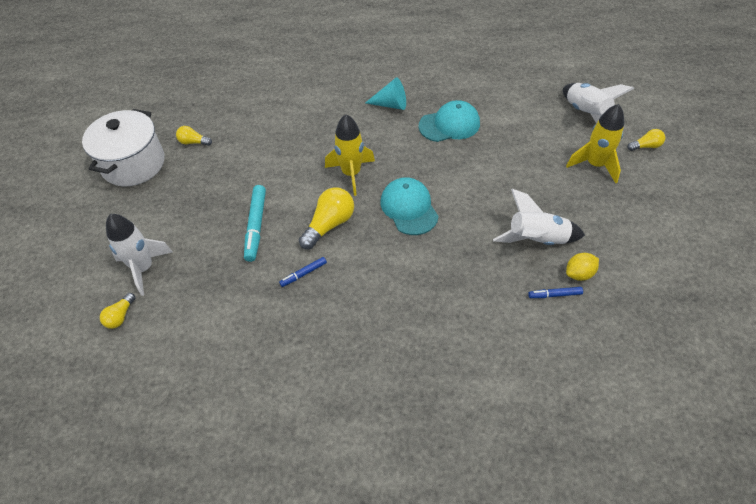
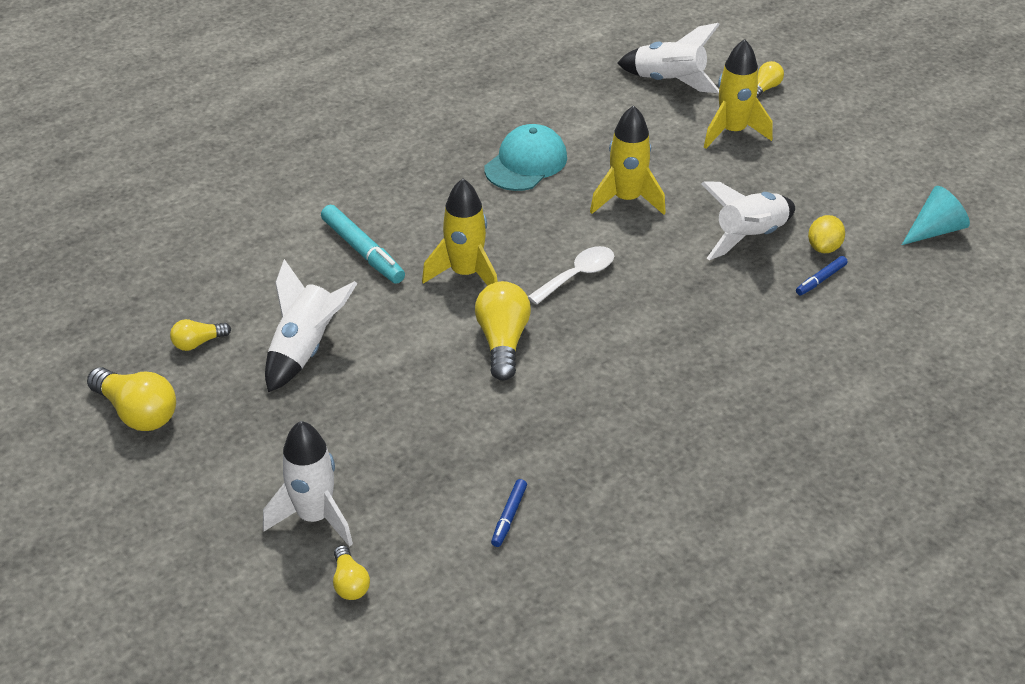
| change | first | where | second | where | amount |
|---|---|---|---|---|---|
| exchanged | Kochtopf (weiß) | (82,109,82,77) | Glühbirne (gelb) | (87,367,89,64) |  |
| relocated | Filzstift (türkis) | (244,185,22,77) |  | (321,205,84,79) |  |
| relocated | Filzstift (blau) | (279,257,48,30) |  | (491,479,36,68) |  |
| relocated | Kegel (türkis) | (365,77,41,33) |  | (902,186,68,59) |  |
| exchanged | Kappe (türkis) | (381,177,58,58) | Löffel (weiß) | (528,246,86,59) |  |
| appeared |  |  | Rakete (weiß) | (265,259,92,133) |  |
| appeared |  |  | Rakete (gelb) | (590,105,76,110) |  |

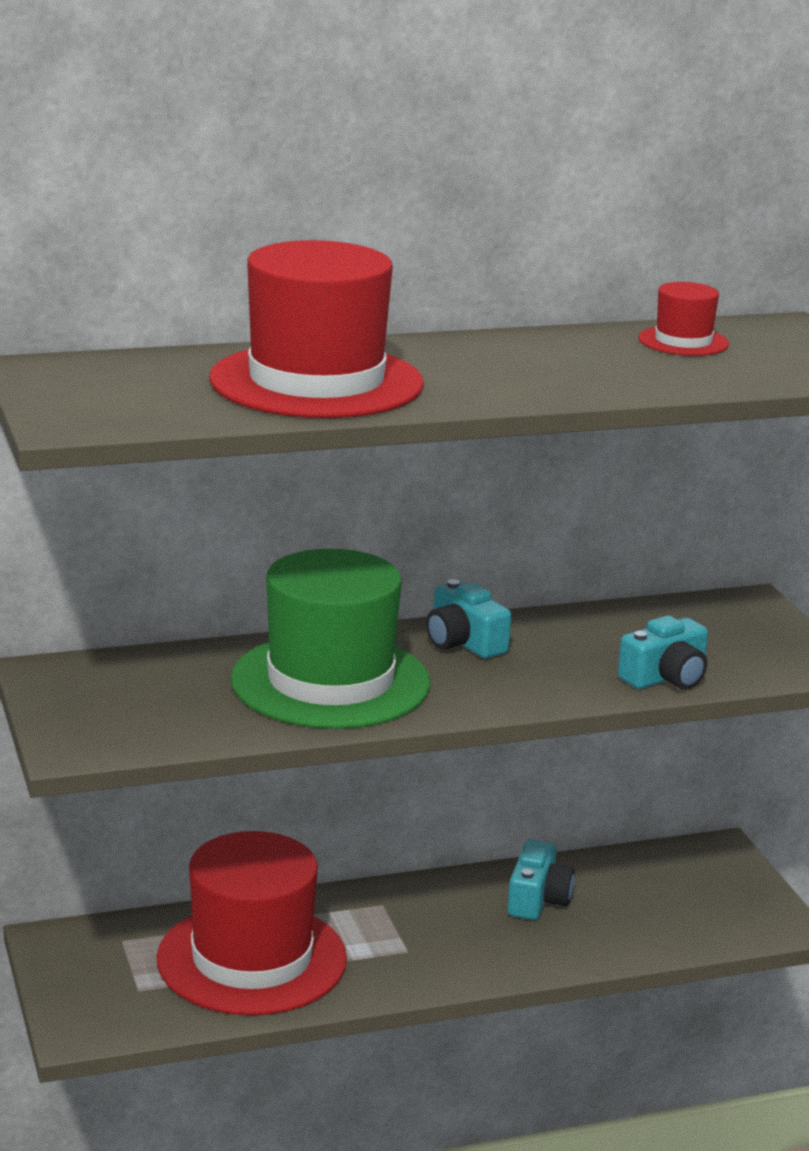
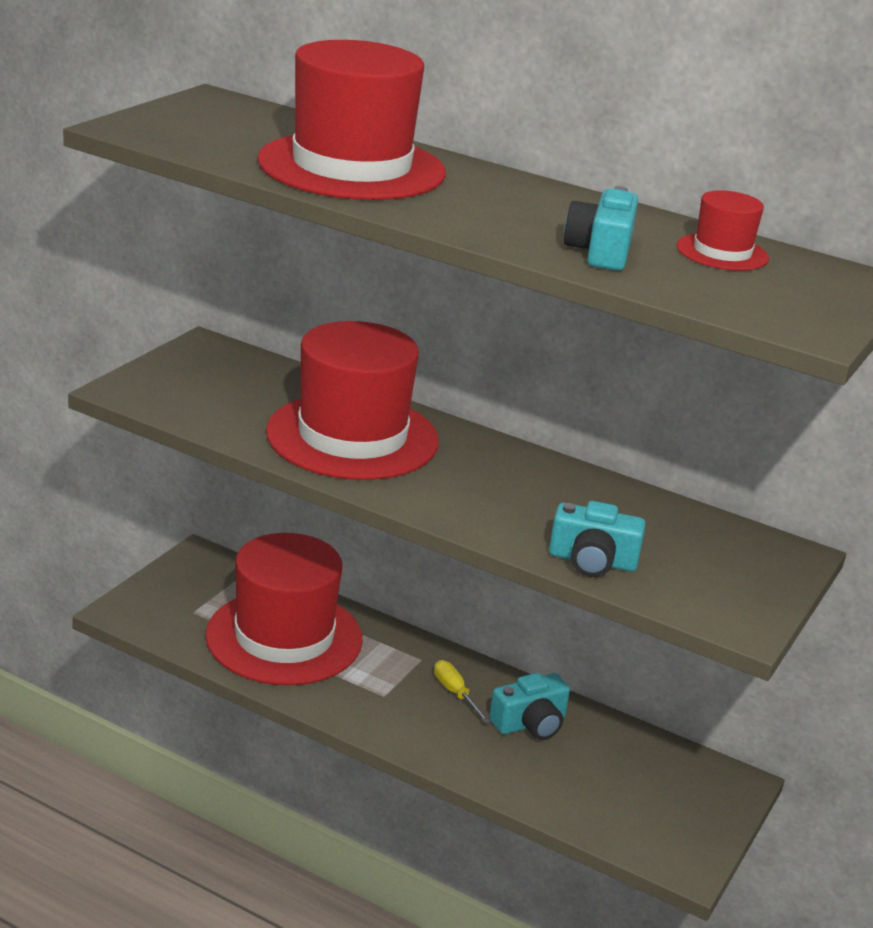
| change | first | where | second | where | amount |
|---|---|---|---|---|---|
| colour | Hut (grün) | (231,549,199,180) | Hut (rot) | (266,321,173,159) |  |
| relocated | Kamera (türkis) | (426,579,85,80) |  | (564,186,74,85) |  |
| appeared |  |  | Schraubenzieher (gelb) | (434,660,57,64) |  |

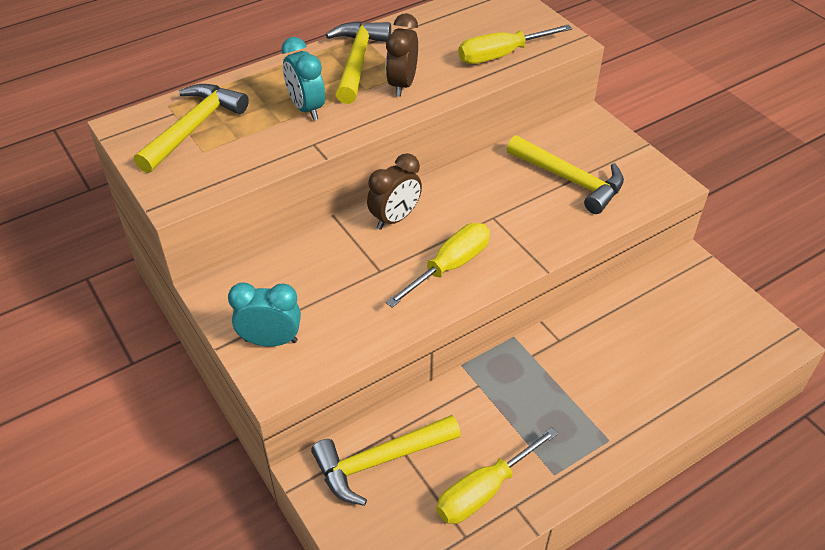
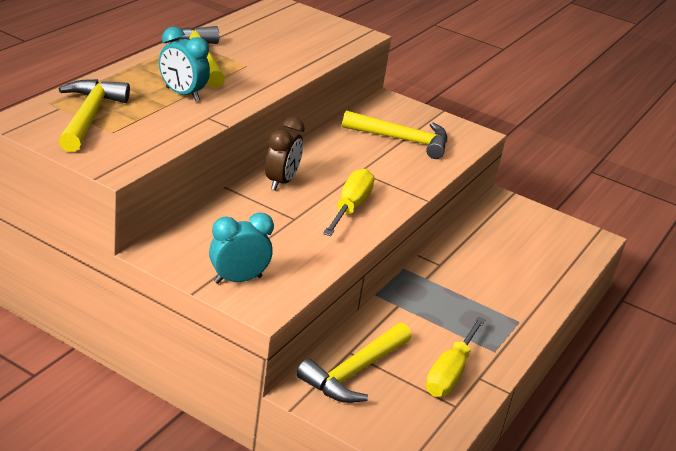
| change | first | where | second | where | amount |
|---|---|---|---|---|---|
| missing | Wecker (braun) | (386,13,32,84) |  |  |  |
| missing | Schraubenzieher (gelb) | (458,25,114,39) |  |  |  |

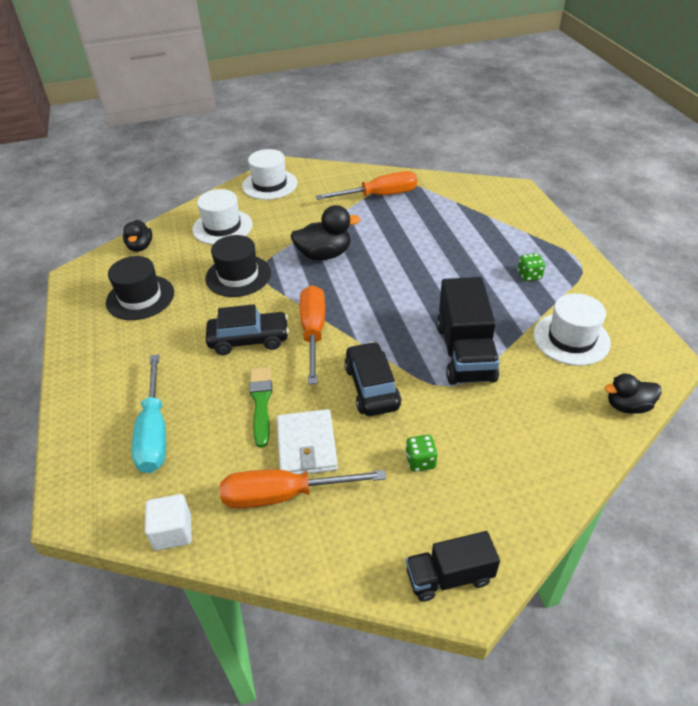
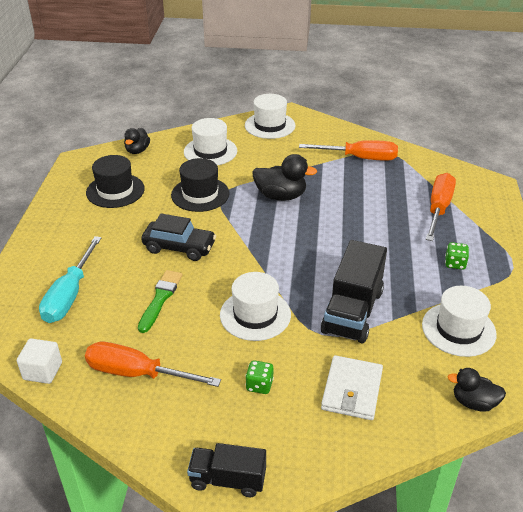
| change | first | where | second | where | amount |
|---|---|---|---|---|---|
| relocated | Geldbörse (weiß) | (277,409,61,65) |  | (321,355,62,65) |  |
| relocated | Schraubenzieher (orange) | (300,285,25,99) |  | (426,173,30,68) |  |
| exchanged | Auto (schwarz) | (344,342,57,74) | Hut (weiß) | (220,272,71,69) |  |

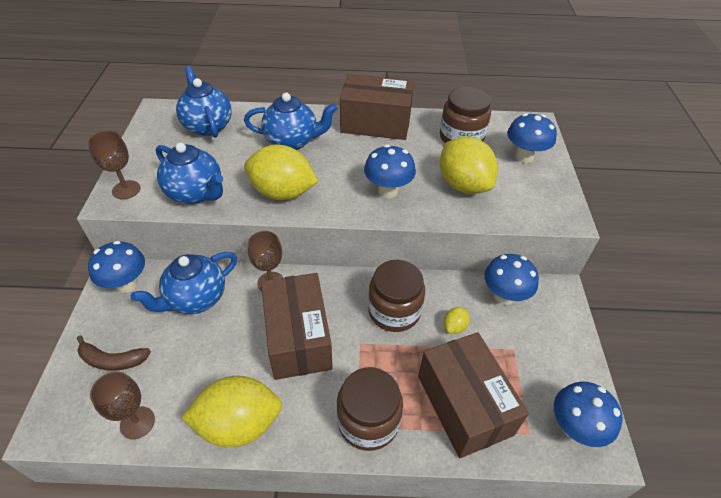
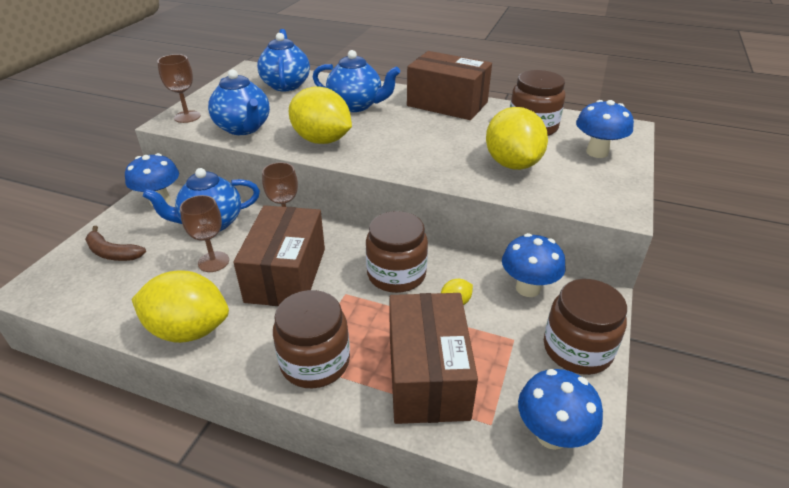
| change | first | where | second | where | amount |
|---|---|---|---|---|---|
| relocated | Kelch (braun) | (90,371,65,68) |  | (180,195,49,77) |  |
| missing | Pilz (blau) | (364,145,52,53) |  |  |  |
| appeared |  |  | Einmachglas (braun) | (544,279,83,96) |  |

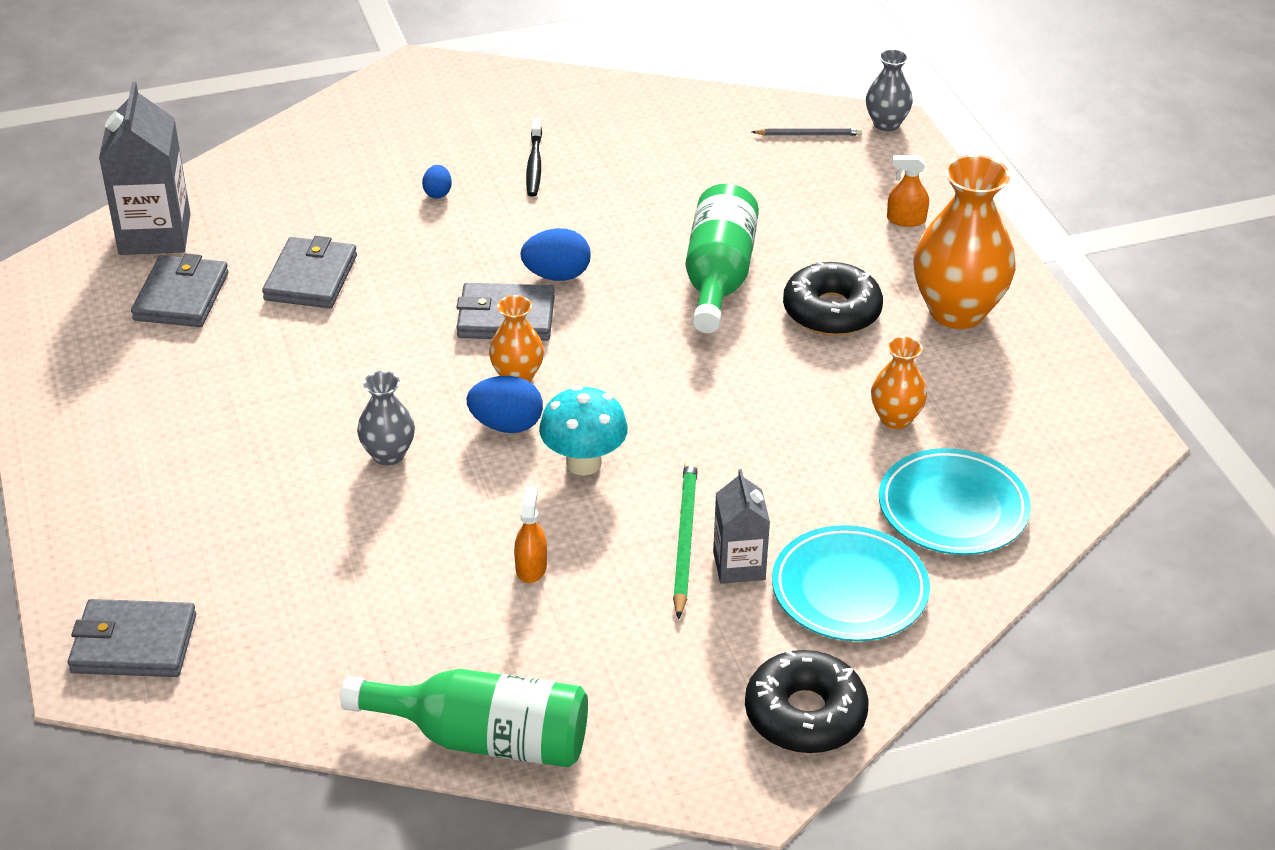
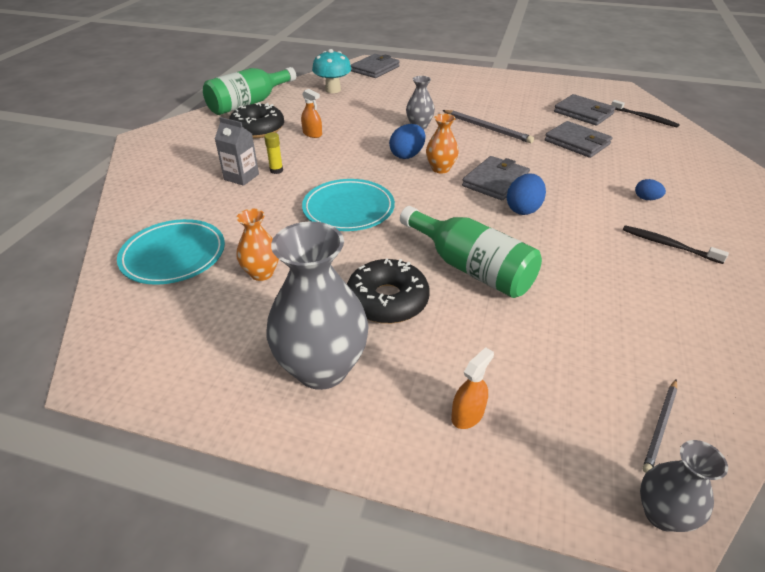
| change | first | where | second | where | amount |
|---|---|---|---|---|---|
| exchanged | Getränkekarton (grau) | (99,82,91,173) | Zahnbürste (schwarz) | (611,100,69,28) |  |
| relocated | Pilz (türkis) | (539,385,89,90) |  | (312,49,39,44) |  |
| exchanged | Bleistift (grün) | (673,459,25,161) | Klebestift (gelb) | (264,132,19,42) |  |
| relocated | Donut (schwarz) | (745,650,124,104) |  | (229,102,55,36) |  |
| relocated | Teller (türkis) | (772,525,158,116) |  | (302,179,93,52) |  |
| colour | Vase (orange) | (913,155,103,174) | Vase (grau) | (267,221,102,169) |  |
| appeared |  |  | Bleistift (grau) | (442,110,92,33) |  |

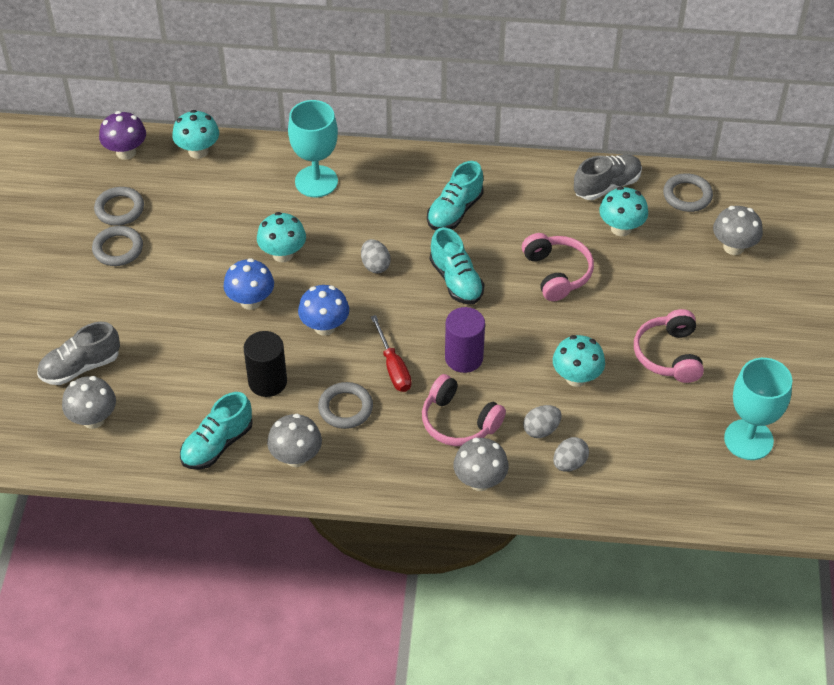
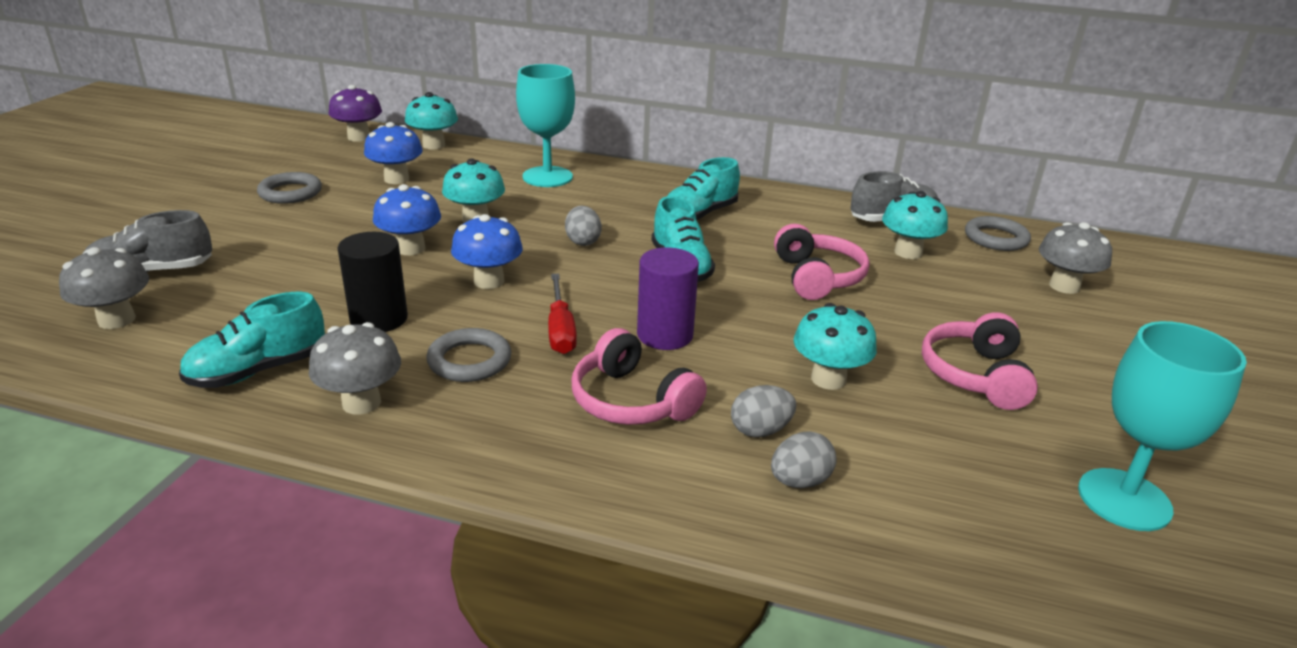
| change | first | where | second | where | amount |
|---|---|---|---|---|---|
| missing | Ring (grau) | (94,187,50,39) |  |  |  |
| missing | Pilz (grau) | (454,438,55,53) |  |  |  |
| appeared |  |  | Pilz (blau) | (364,122,59,62) |  |

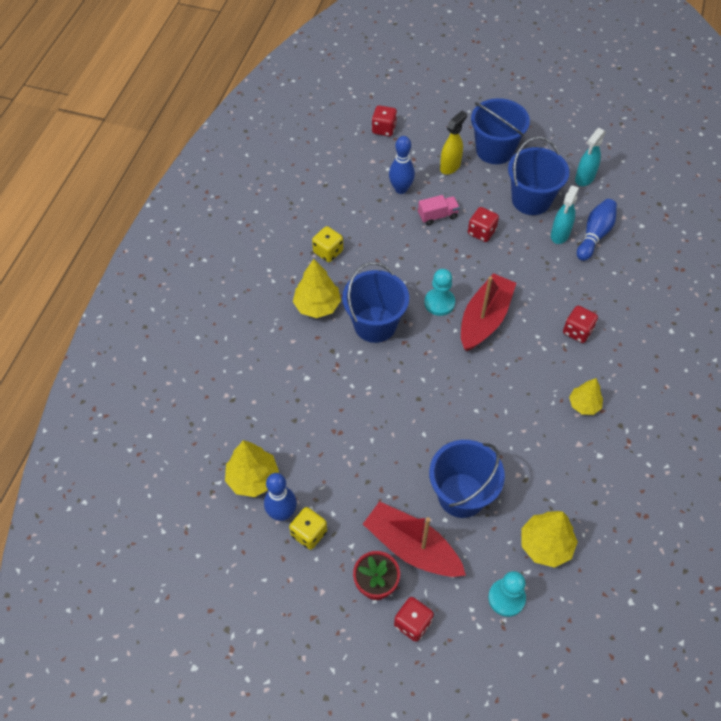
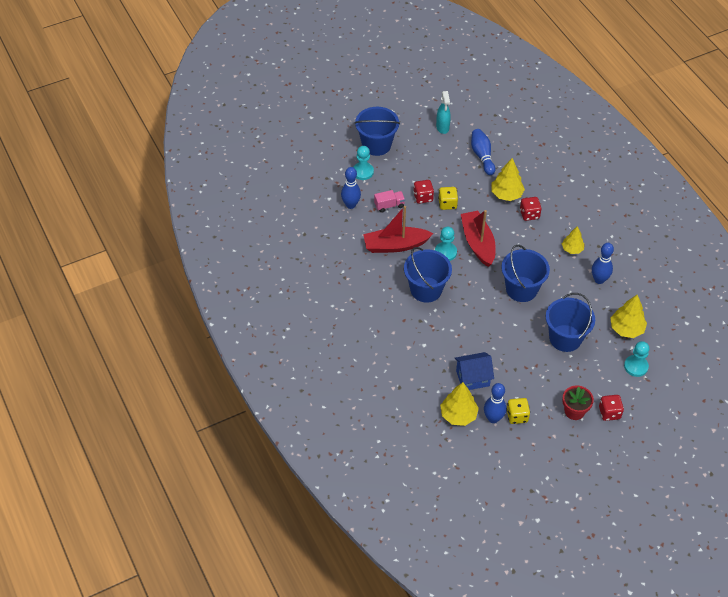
| change | first | where | second | where | amount |
|---|---|---|---|---|---|
| relocated | Baum (gelb) | (293,259,48,59) |  | (491,158,34,43) |  |
| relocated | Spielwürfel (gelb) | (312,226,31,36) |  | (438,187,20,23) |  |
| relocated | Boot (rot) | (363,501,103,76) |  | (363,206,70,47) |  |
| missing | Spielwürfel (rot) | (372,105,25,31) |  |  |  |
| spun | Lastwagen (rosa) | (418,195,42,30) |  | (374,190,31,23) | 45 degrees clockwise |
| exchanged | Sprühflasche (gelb) | (440,111,27,64) | Bauer (türkis) | (353,146,21,34) |  |
| relocated | Eimer (blau) | (508,137,62,78) |  | (501,245,49,57) |  |
| missing | Sprühflasche (türkis) | (551,185,28,59) |  |  |  |
| appeared |  |  | Haus (blau) | (455,352,39,38) |  |
| appeared |  |  | Bowlingkegel (blau) | (592,243,22,41) |  |

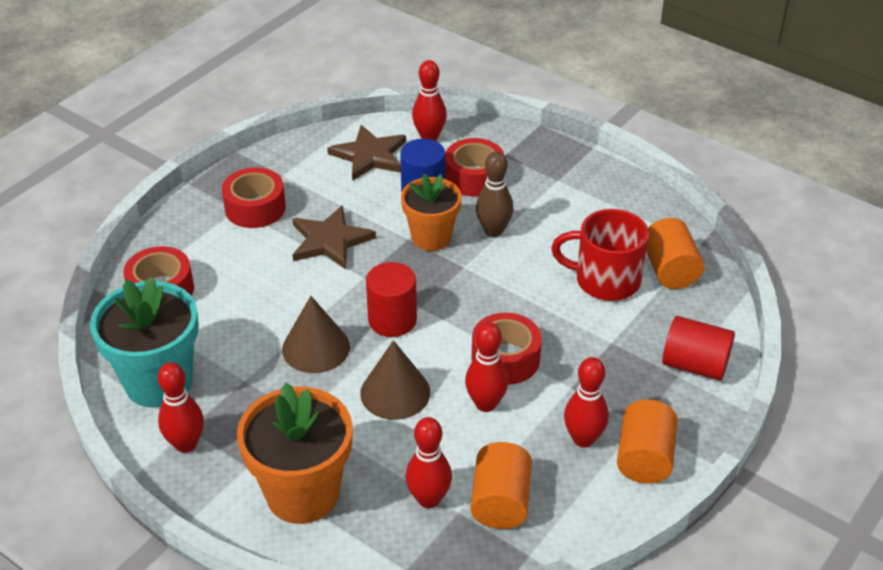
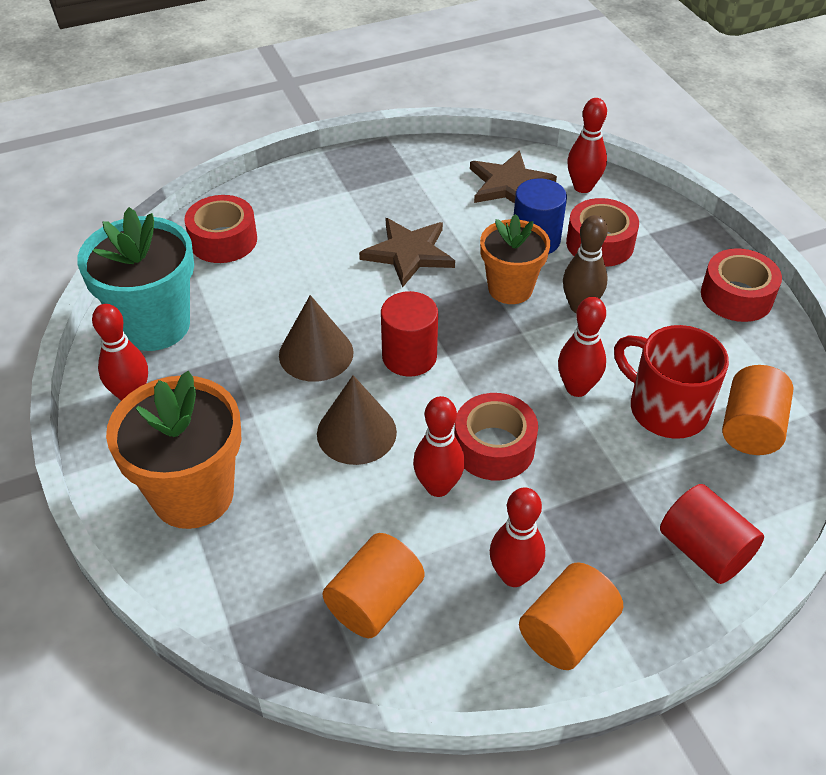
| change | first | where | second | where | amount |
|---|---|---|---|---|---|
| relocated | Klebeband (rot) | (222,167,64,61) |  | (701,248,81,74) |  |
| relocated | Bowlingkegel (rot) | (406,417,46,91) |  | (558,297,48,100) |  |

